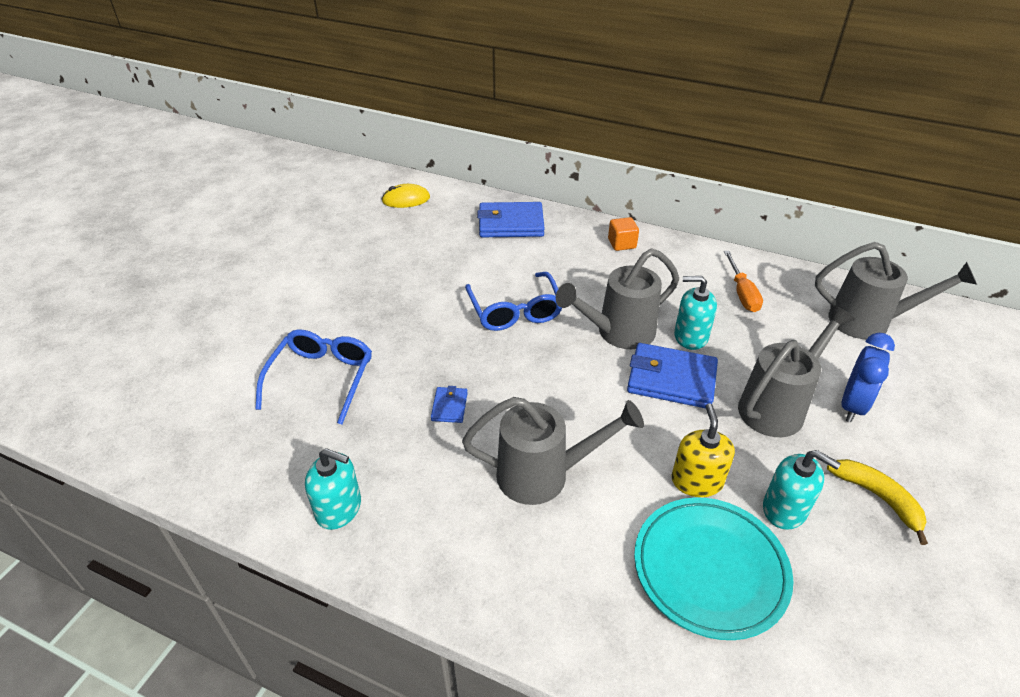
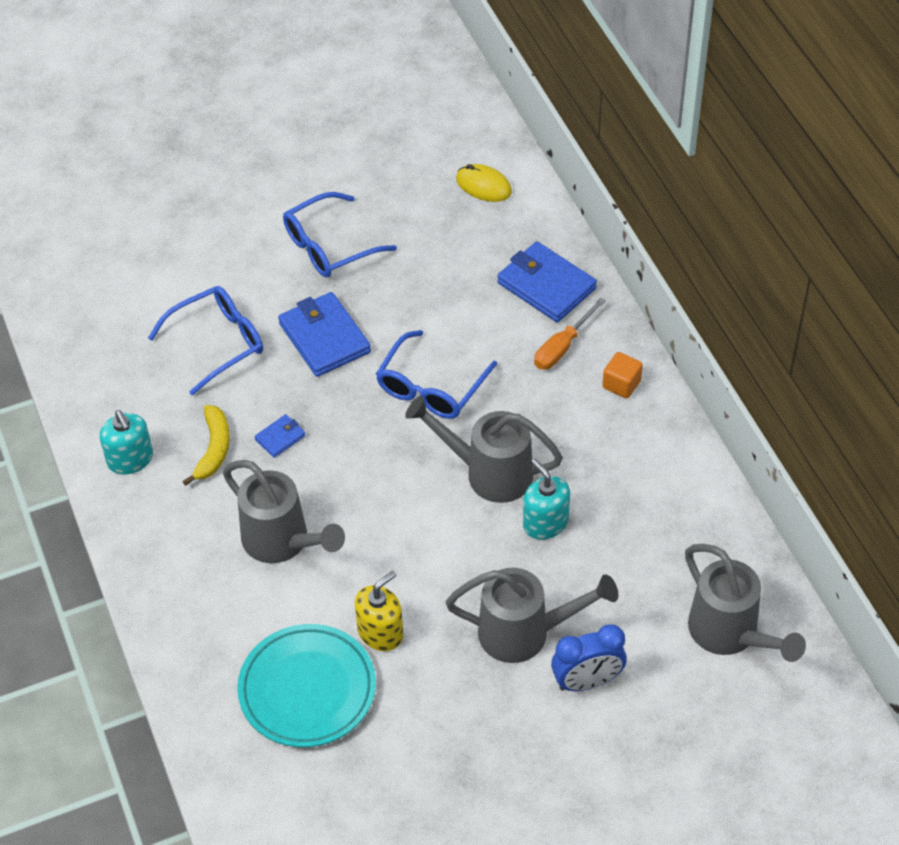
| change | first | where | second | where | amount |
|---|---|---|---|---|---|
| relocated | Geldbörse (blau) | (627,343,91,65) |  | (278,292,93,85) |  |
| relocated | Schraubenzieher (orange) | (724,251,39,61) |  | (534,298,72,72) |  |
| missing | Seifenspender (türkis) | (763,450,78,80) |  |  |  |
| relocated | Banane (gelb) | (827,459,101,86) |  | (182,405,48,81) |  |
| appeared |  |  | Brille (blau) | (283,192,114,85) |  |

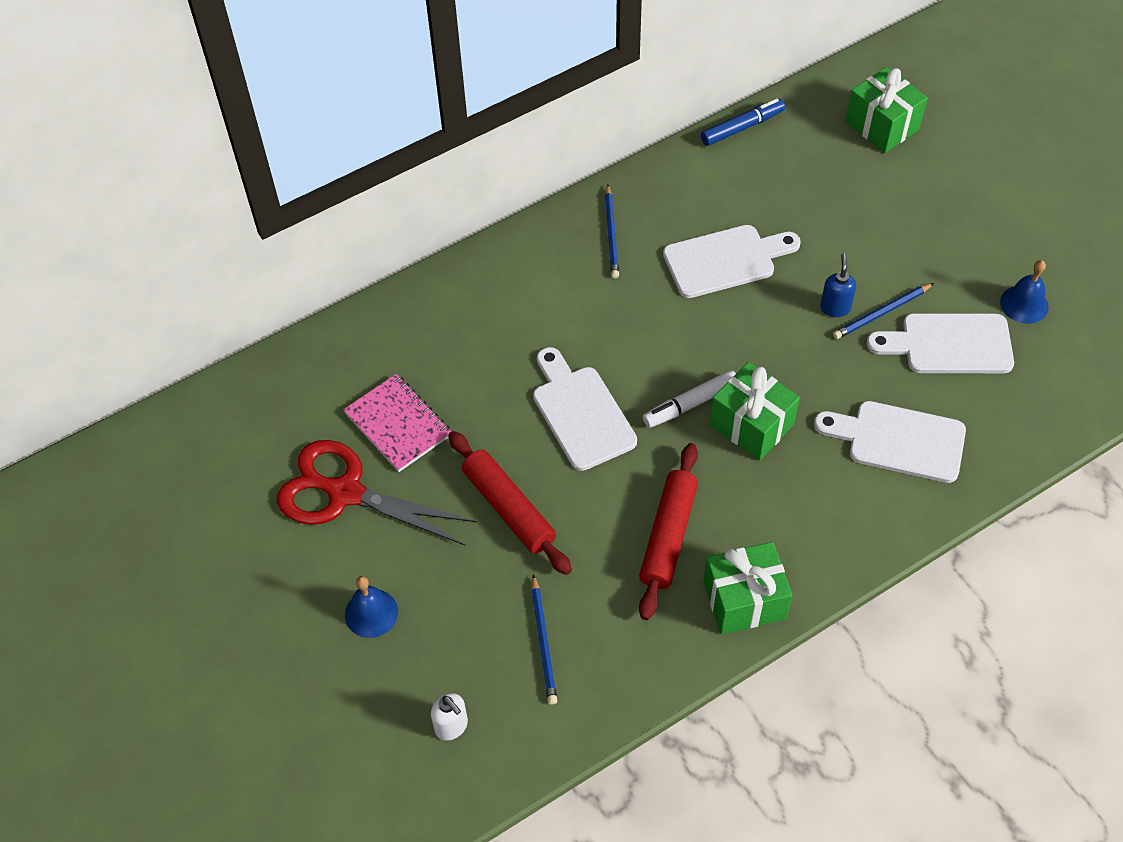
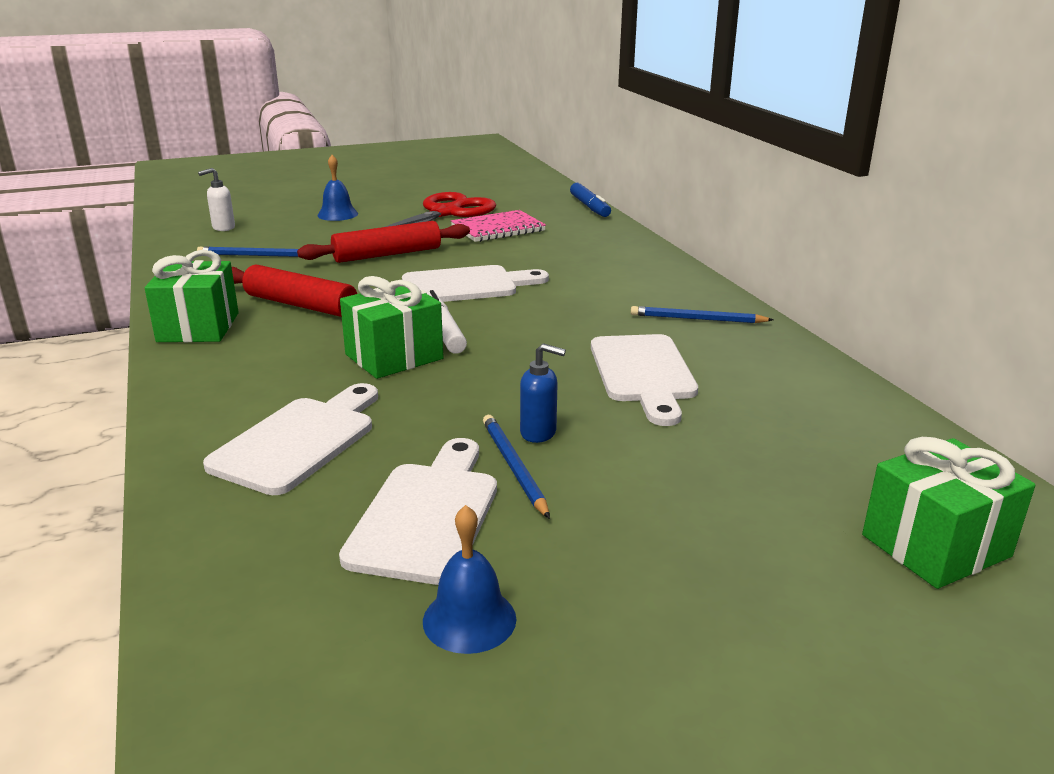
| change | first | where | second | where | amount |
|---|---|---|---|---|---|
| relocated | Filzstift (blau) | (701,99,84,47) |  | (570,183,41,34) |  |

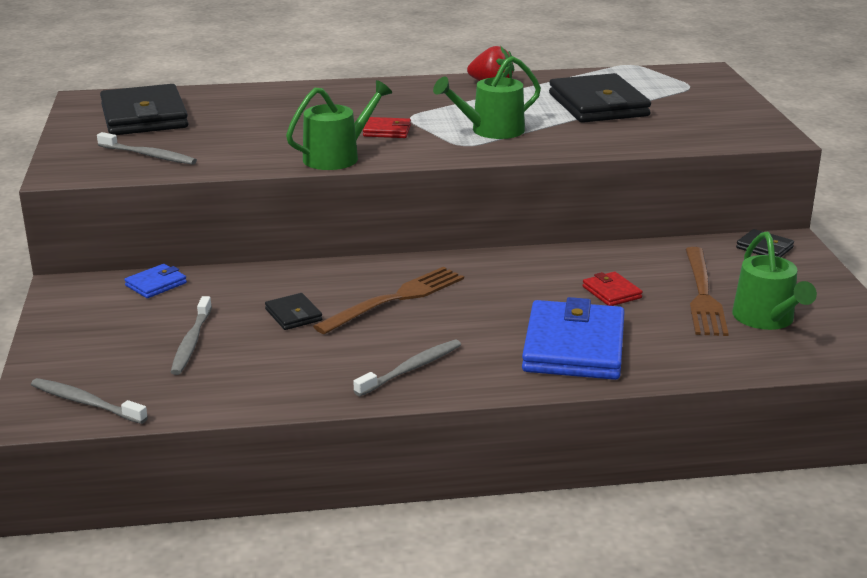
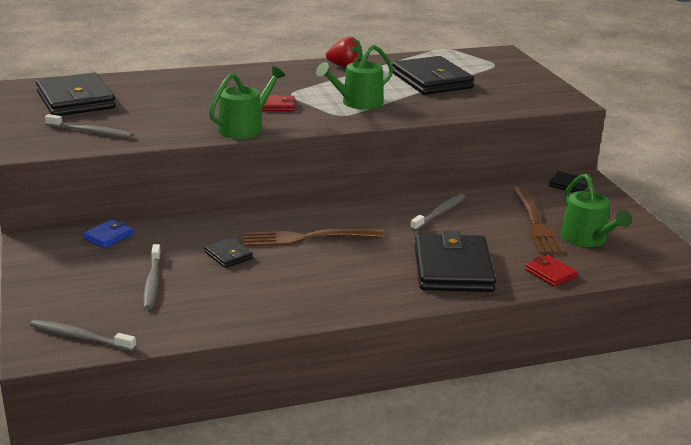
| change | first | where | second | where | amount |
|---|---|---|---|---|---|
| spun | Gabel (braun) | (313,267,151,67) |  | (243,228,141,19) | 135 degrees counterclockwise |
| relocated | Zahnbürste (grau) | (353,339,108,57) |  | (410,194,55,37) |  |
| colour | Geldbörse (blau) | (522,297,103,83) | Geldbörse (schwarz) | (415,230,81,62) |  |
| relocated | Geldbörse (rot) | (582,272,61,34) |  | (525,255,53,32) |  |

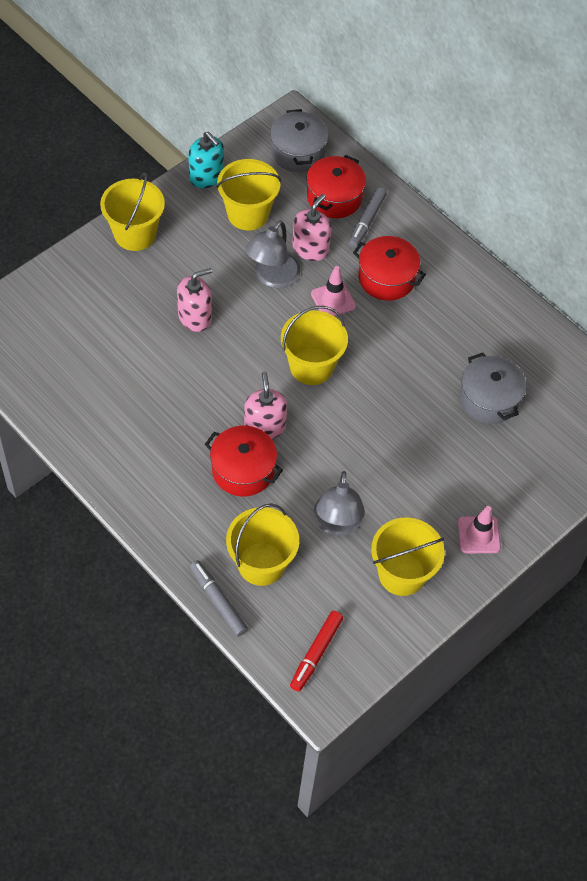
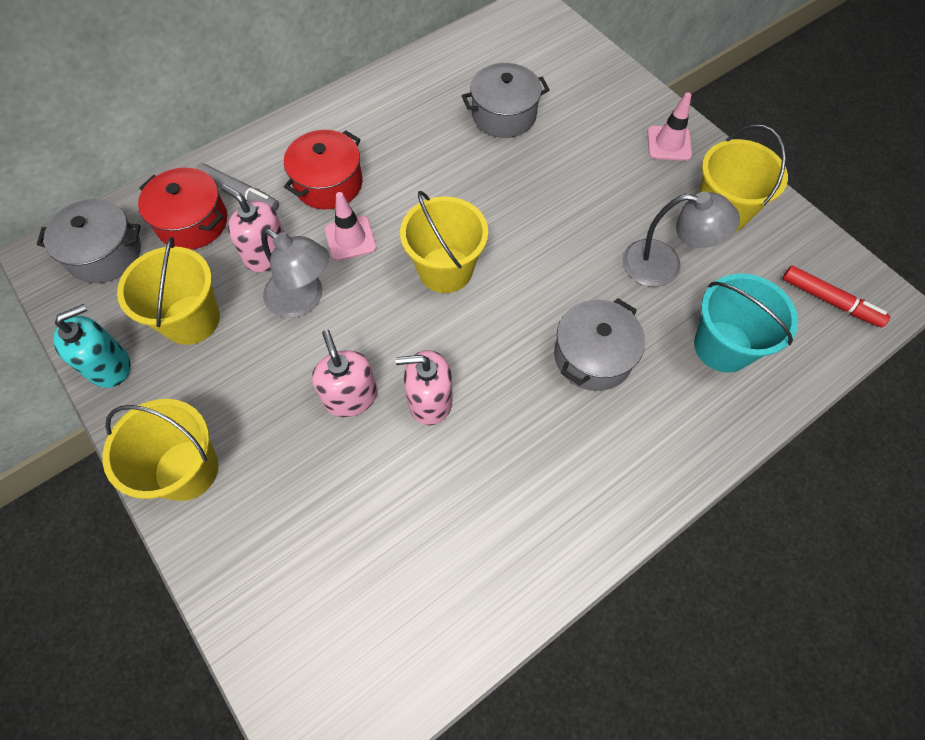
| change | first | where | second | where | amount |
|---|---|---|---|---|---|
| missing | Filzstift (grau) | (190,560,58,77) |  |  |  |
| colour | Kochtopf (rot) | (205,426,78,71) | Kochtopf (grau) | (554,298,91,93) |  |
| colour | Eimer (gelb) | (226,503,73,83) | Eimer (türkis) | (694,273,104,100) |  |
| relocated | Seifenspender (rosa) | (244,372,43,67) |  | (395,350,58,76) |  |

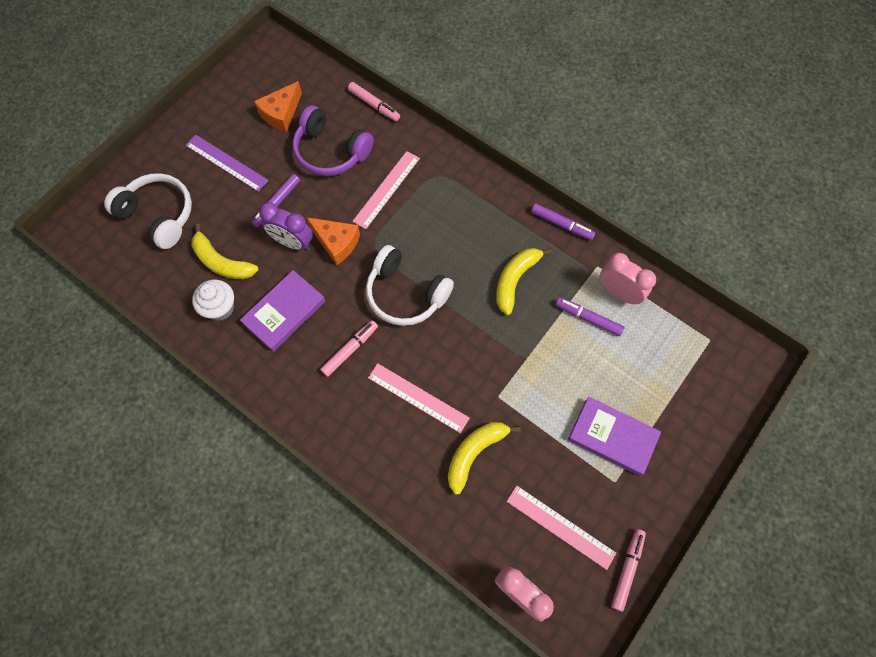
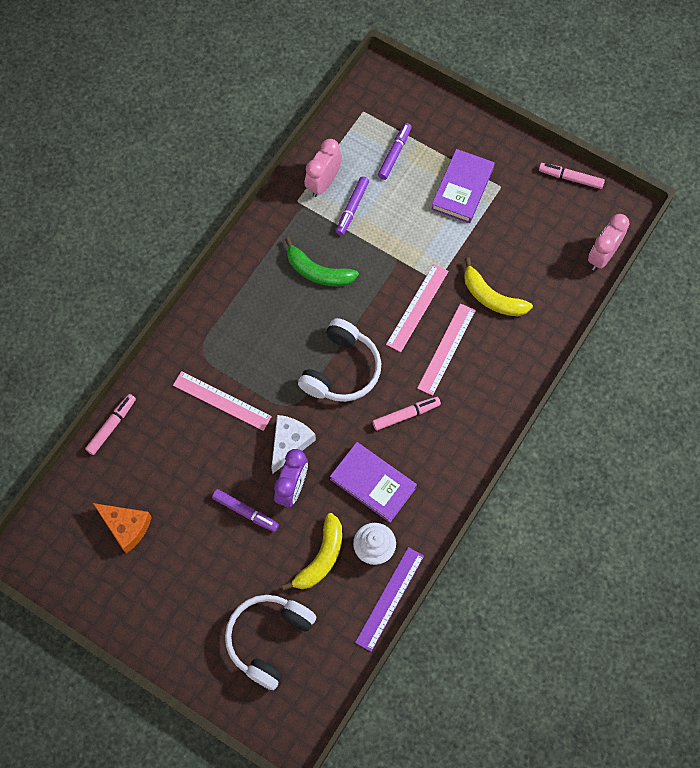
| change | first | where | second | where | amount |
|---|---|---|---|---|---|
| relocated | Lineal (lila) | (185,135,84,57) |  | (355,547,69,105) |  |
| missing | Kopfhörer (lila) | (292,105,82,71) |  |  |  |
| colour | Käse (orange) | (306,217,54,48) | Käse (weiß) | (271,415,45,58) |  |
| spun | Filzstift (rosa) | (320,320,58,57) |  | (372,397,69,34) | 120 degrees clockwise |
| colour | Banane (gelb) | (496,248,56,67) | Banane (grün) | (285,237,74,49) |  |
| relocated | Lineal (rosa) | (506,485,110,85) |  | (386,264,63,88) |  |
| relocated | Filzstift (lila) | (531,203,64,37) |  | (378,123,34,57) |  |

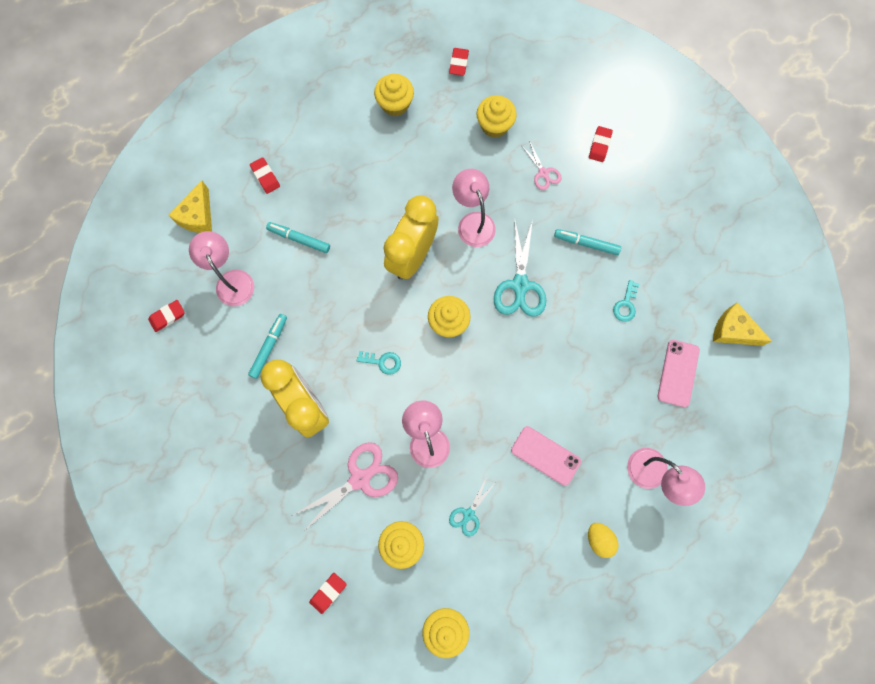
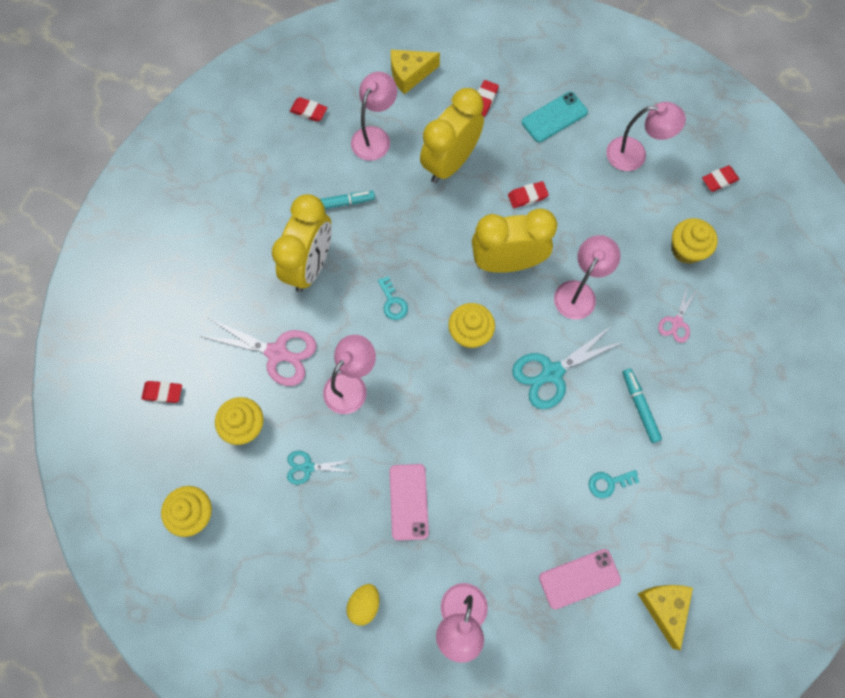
| change | first | where | second | where | amount |
|---|---|---|---|---|---|
| exchanged | Filzstift (türkis) | (266,222,64,31) | Wecker (gelb) | (420,88,64,95) |  |
| exchanged | Muffin (gelb) | (374,74,40,42) | Lampe (rosa) | (606,102,80,69) |  |
| relocated | Radiergummi (rot) | (589,126,24,36) |  | (508,181,41,27) |  |
| appeared |  |  | Handy (türkis) | (522,92,66,50) |  |

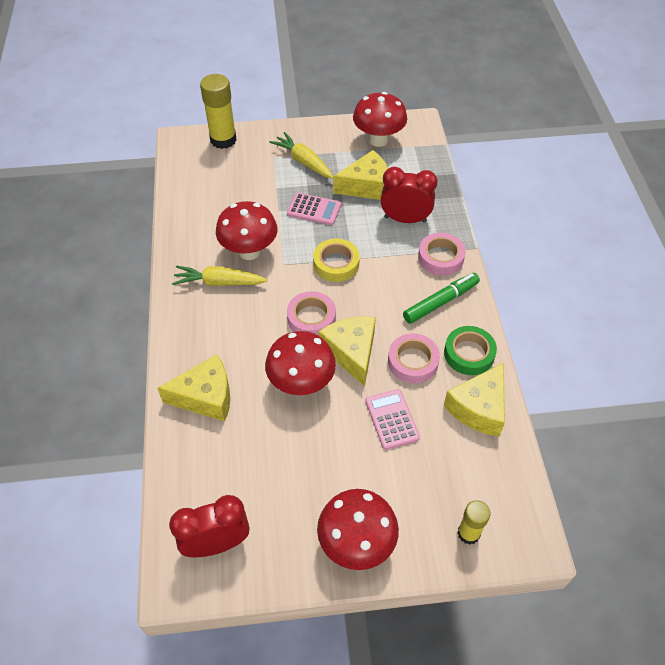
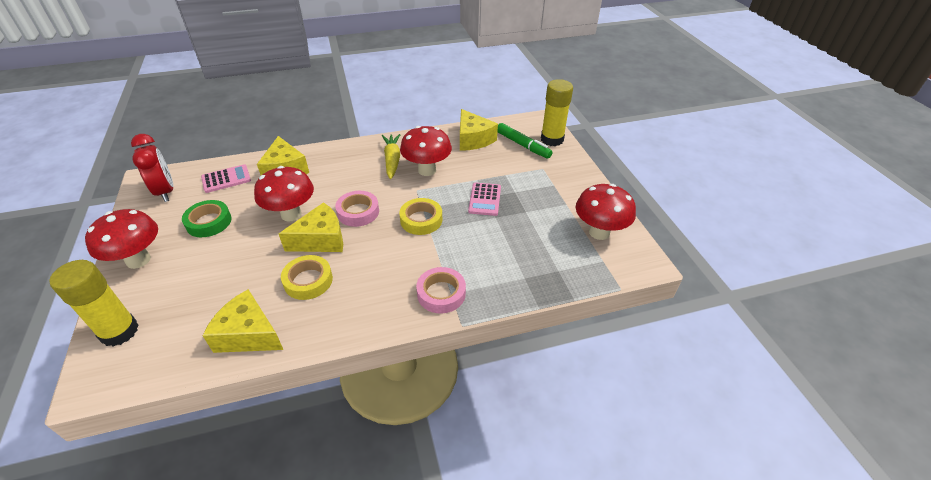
| change | first | where | second | where | amount |
|---|---|---|---|---|---|
| missing | Karotte (gelb) | (269,132,65,47) |  |  |  |
| relocated | Käse (gelb) | (334,150,54,50) |  | (460,109,38,42) |  |
| relocated | Taschenrechner (rosa) | (366,389,54,61) |  | (201,164,50,29) |  |
| missing | Wecker (rot) | (381,167,57,56) |  |  |  |
| colour | Klebeband (rosa) | (388,333,52,50) | Klebeband (gelb) | (281,255,52,45) |  |
| relocated | Filzstift (grün) | (403,273,77,51) |  | (498,123,54,36) |  |
| relocated | Klebeband (grün) | (444,326,53,49) |  | (182,200,50,37) |  |
| size | Klebestift (gelb) | (458,500,33,45) |  | (49,260,90,87) | x1.70 |

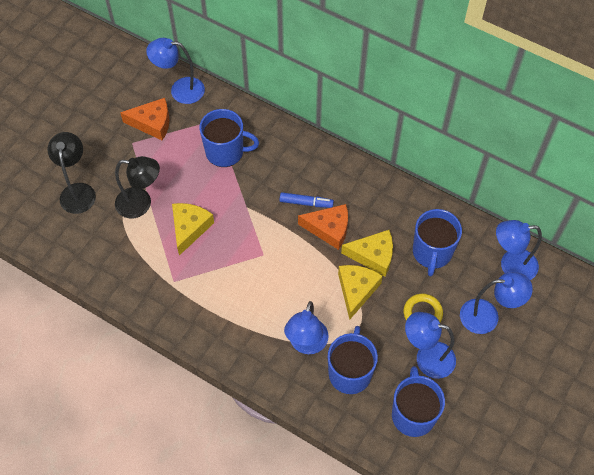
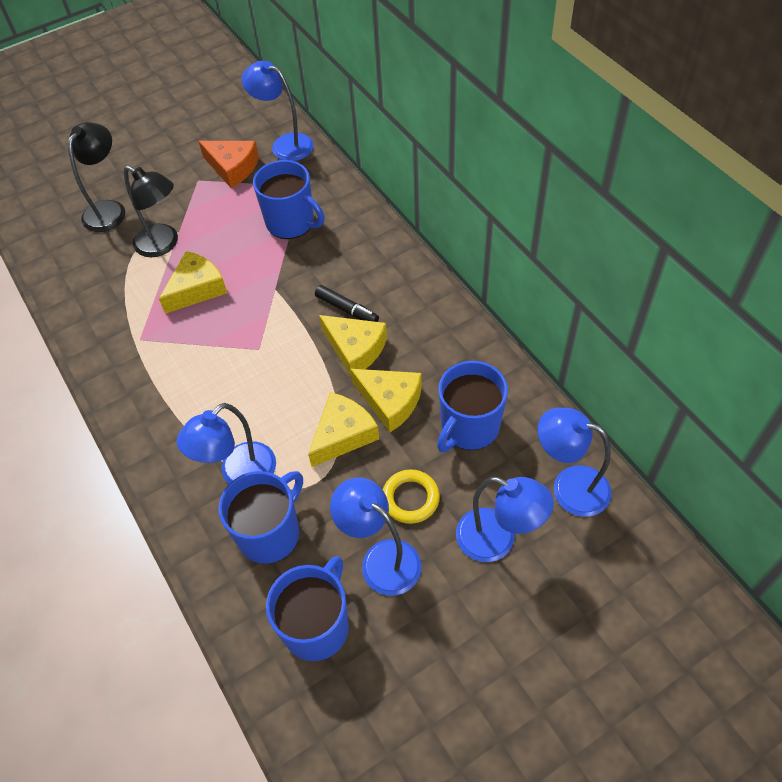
| change | first | where | second | where | amount |
|---|---|---|---|---|---|
| colour | Filzstift (blau) | (280,193,54,15) | Filzstift (schwarz) | (315,285,64,37) |  |
| colour | Käse (orange) | (298,204,50,46) | Käse (gelb) | (319,315,68,61) |  |

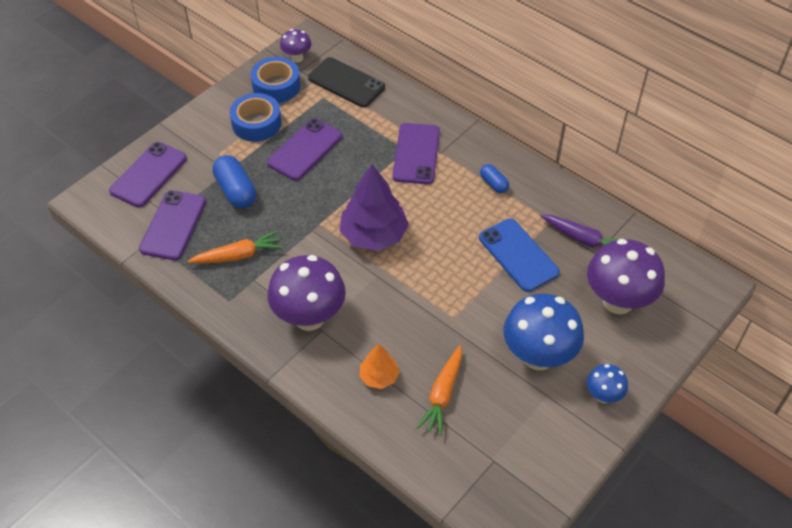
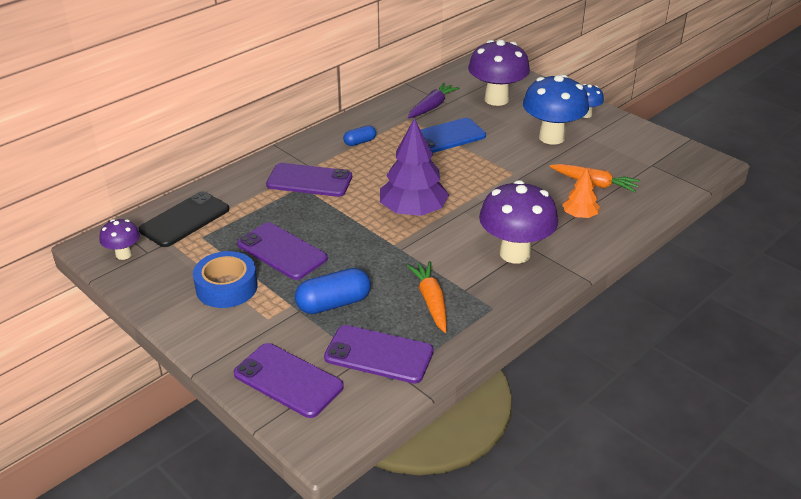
| change | first | where | second | where | amount |
|---|---|---|---|---|---|
| missing | Klebeband (blau) | (250,57,51,46) |  |  |  |

